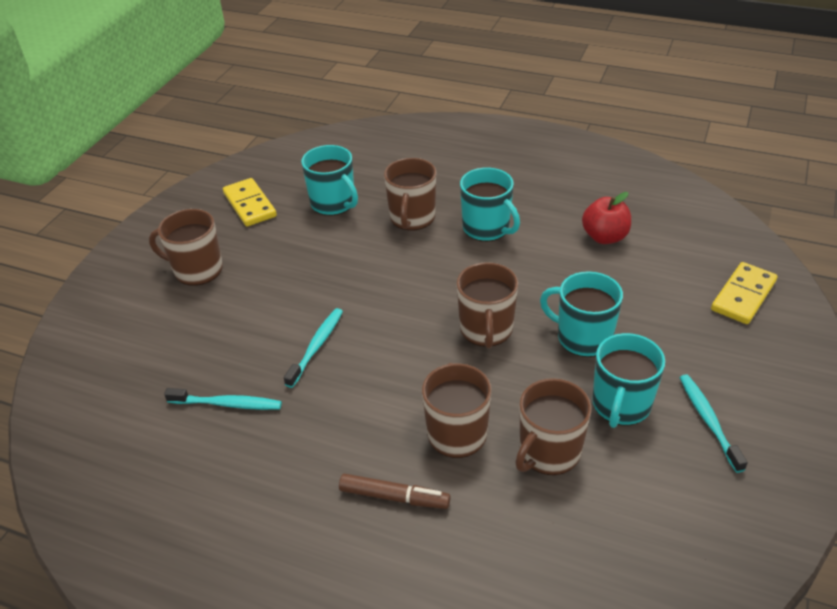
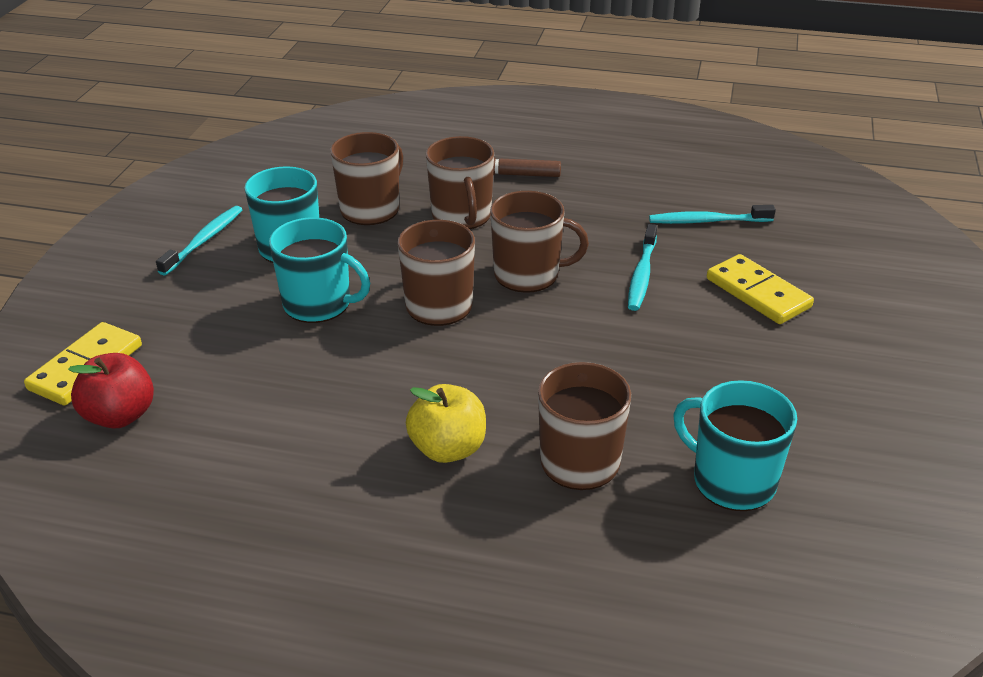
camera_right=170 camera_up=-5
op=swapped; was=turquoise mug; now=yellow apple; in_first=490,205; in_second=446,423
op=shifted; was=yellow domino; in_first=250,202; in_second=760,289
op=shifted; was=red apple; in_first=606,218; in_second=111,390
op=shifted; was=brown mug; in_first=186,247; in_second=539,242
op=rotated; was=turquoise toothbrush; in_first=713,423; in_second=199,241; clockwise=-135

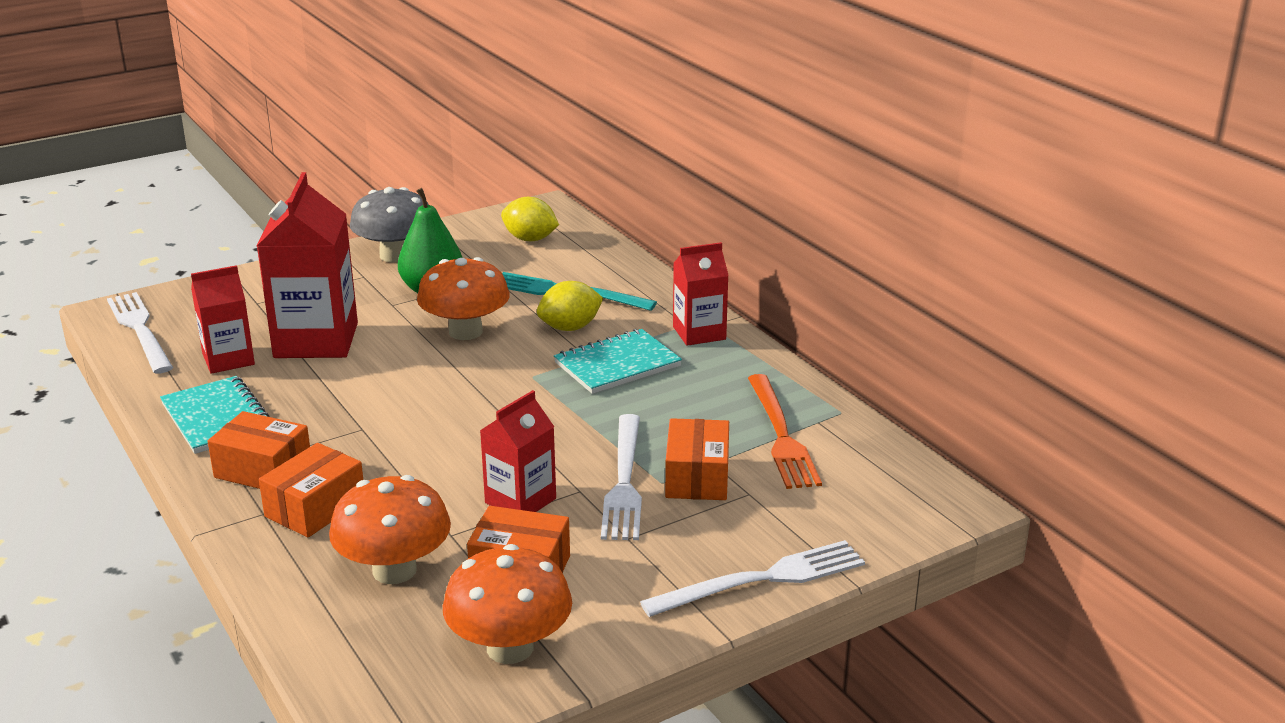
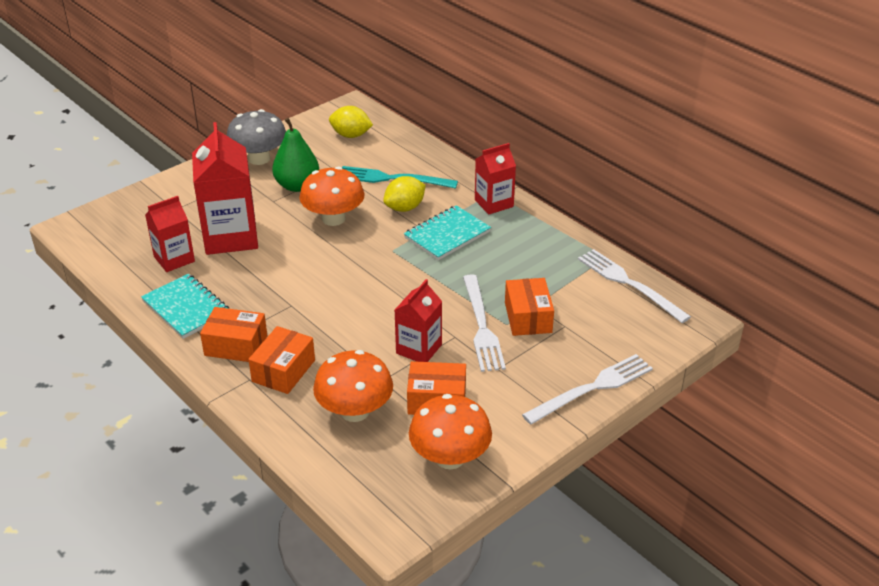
camera_right=-10 camera_up=10
op=shifted; was=white fork; in_first=140,333; in_second=634,286
op=gone; was=orange fork; in_first=785,431

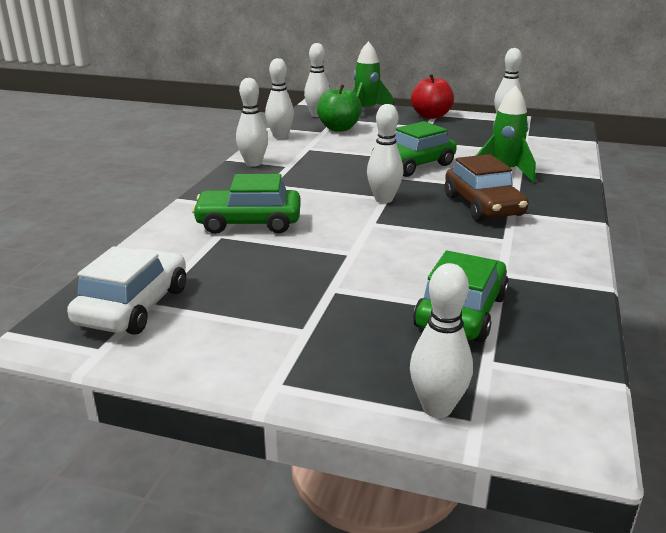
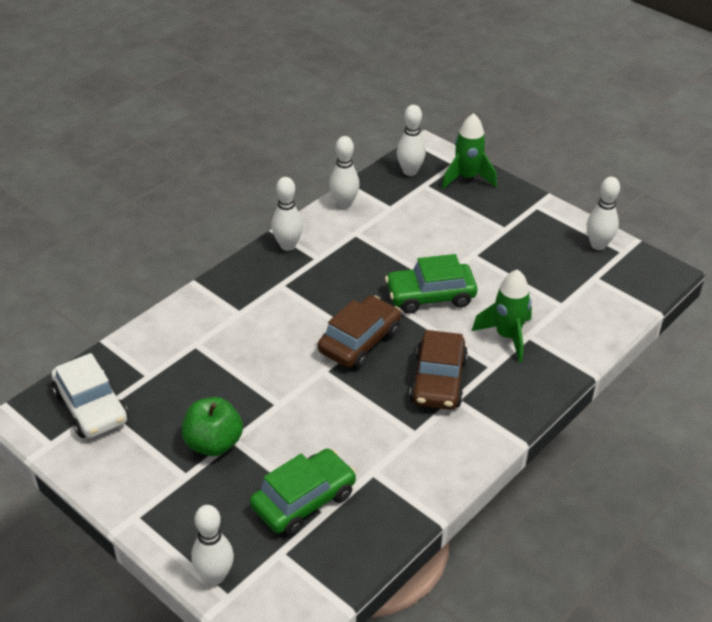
camera_right=25 camera_up=15
op=gone; was=red apple; in_first=432,96
op=shifted; was=green apple; in_first=339,108; in_second=212,426
op=swapped; was=white bowling pin; now=brown car; in_first=385,153; in_second=359,332
op=gone; was=green car; in_first=246,204
op=rotated; was=white car; in_first=126,290; in_second=89,395; clockwise=105

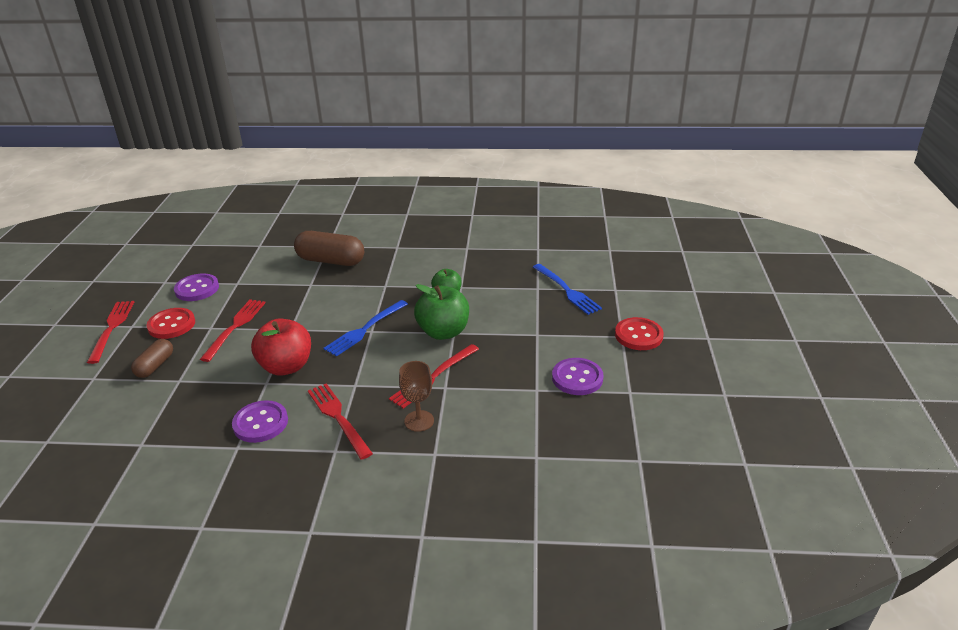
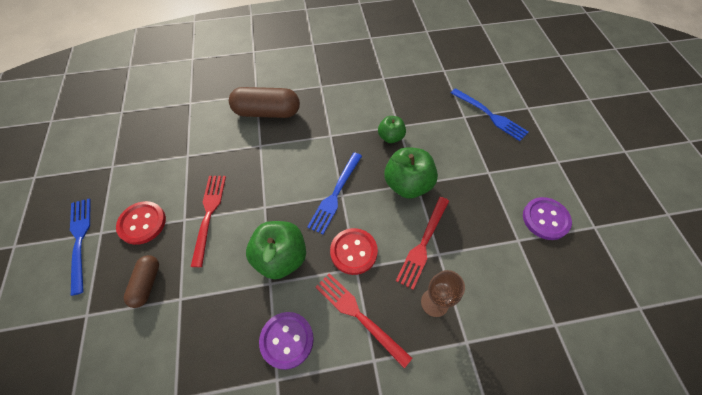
camera_right=-15 camera_up=25
op=gone; was=purple button; in_first=196,287
op=repainted; was=red fork; now=blue fork; in_first=110,332; in_second=80,247
op=shifted; was=red button; in_first=639,333; in_second=354,251
op=repainted; was=red apple; now=green apple; in_first=281,347; in_second=276,250

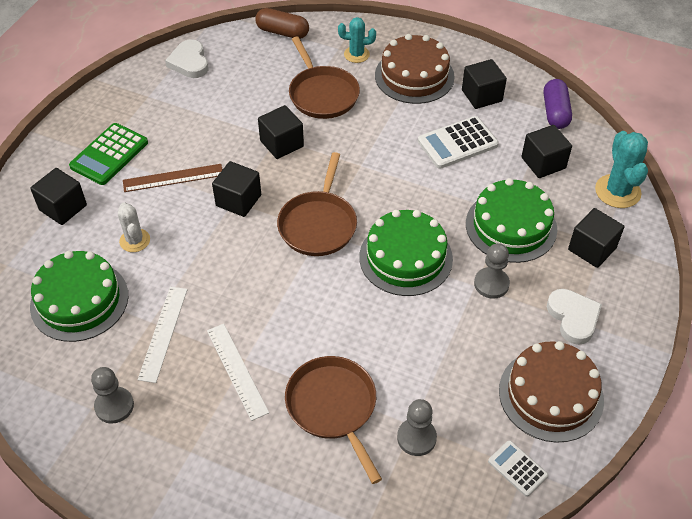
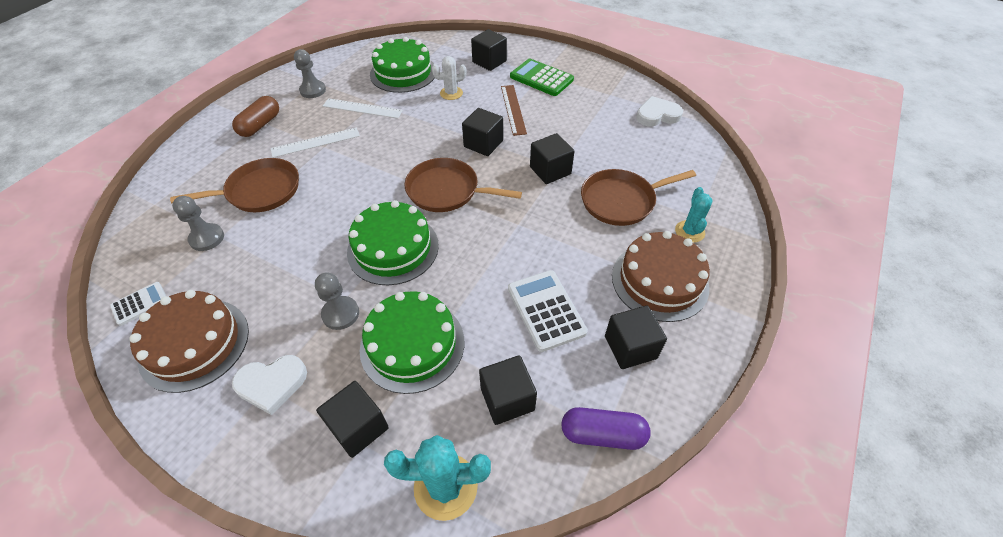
camera_right=95 camera_up=0
op=shifted; was=brown capsule; in_first=282,23; in_second=255,116

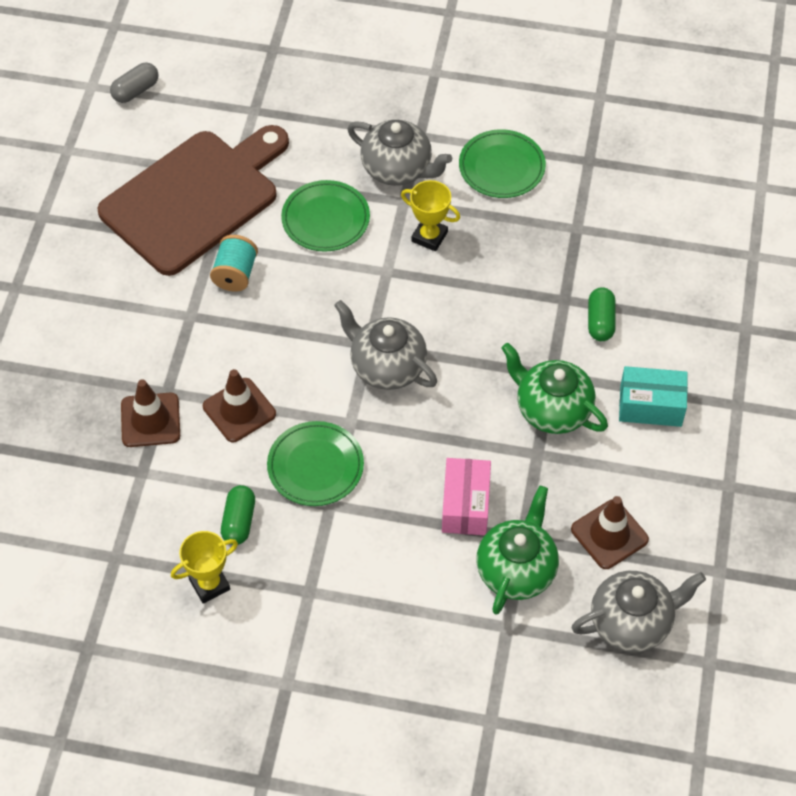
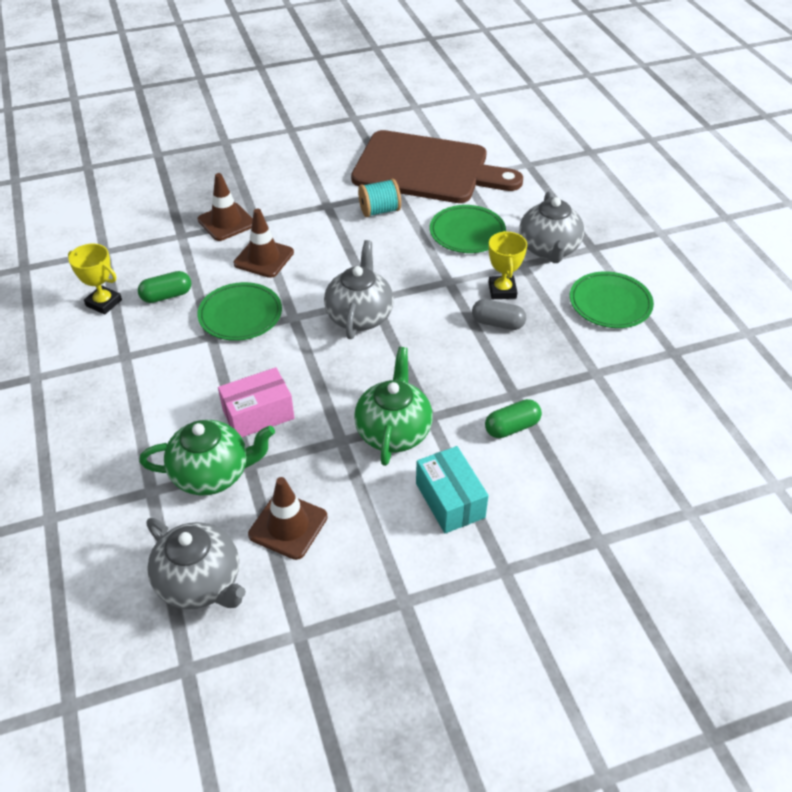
camera_right=60 camera_up=-10
op=shifted; was=grey capsule; in_first=134,82; in_second=499,314

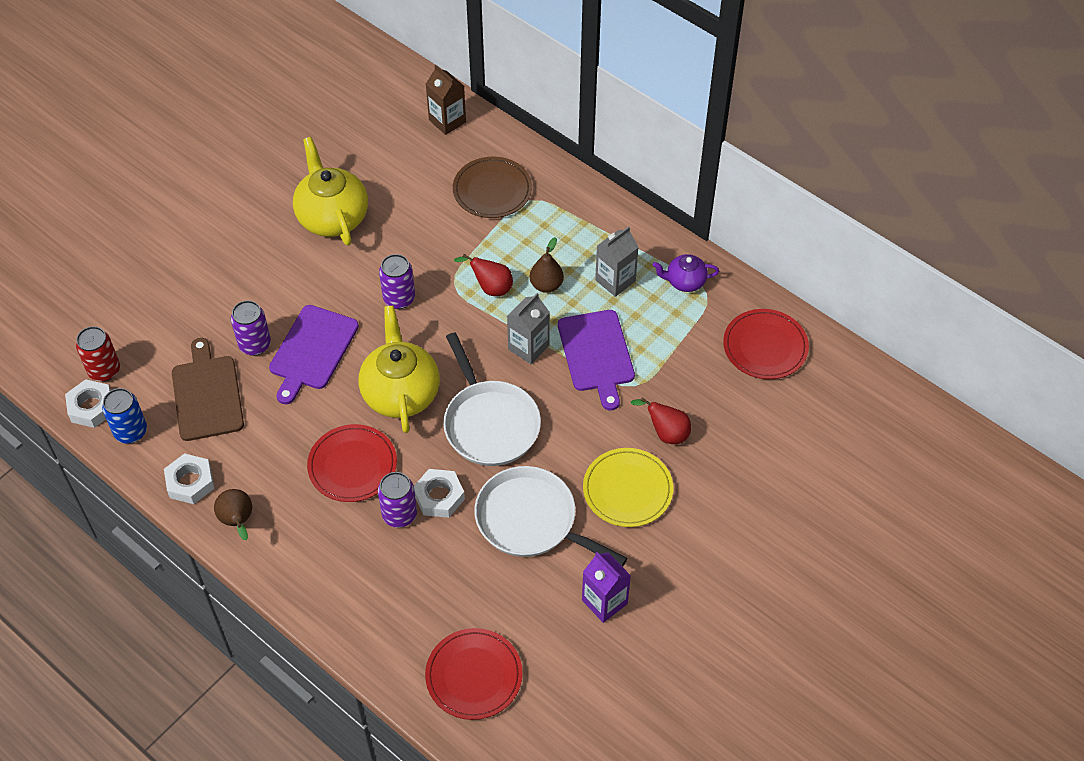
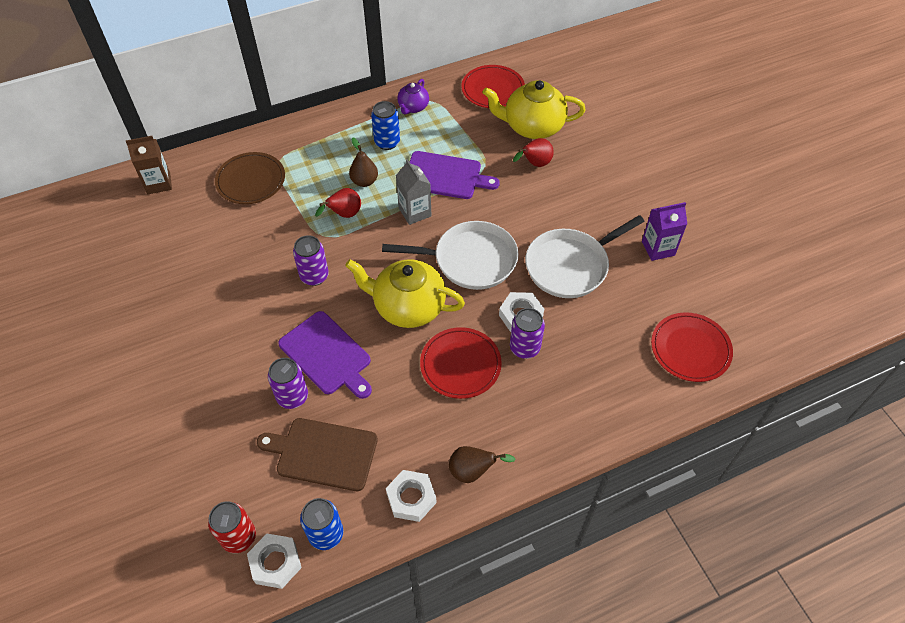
camera_right=-65 camera_up=0
op=shifted; was=yellow teapot; in_first=330,191; in_second=534,109
op=swapped; was=grey carton; now=blue can; in_first=617,261; in_second=385,125
op=gone; was=yellow plate; in_first=628,487

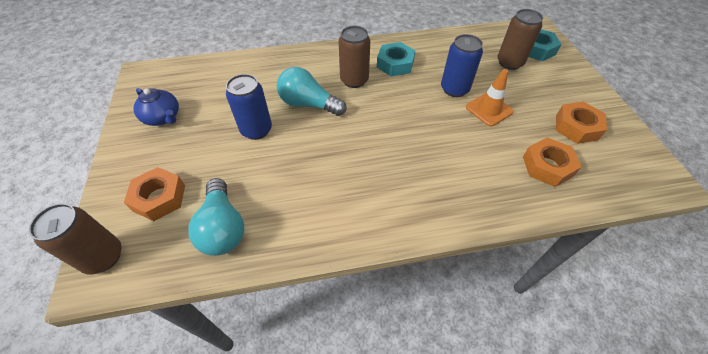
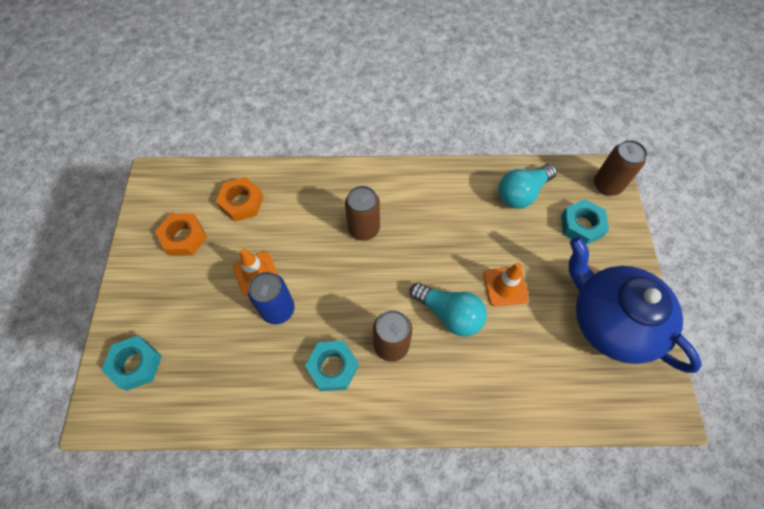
camera_right=-170 camera_up=10
op=shifted; was=brown can; in_first=520,39; in_second=362,213
op=swapped; was=blue can; now=orange traffic cone; in_first=249,107; in_second=506,285
op=scaled; was=blue teapot; in_first=156,107; in_second=635,305; ratio=2.11
op=repainted; was=orange nut; now=turquoise nut; in_first=154,194; in_second=585,222
op=rotated; was=turquoise light bulb; in_first=216,217; in_second=527,186; clockwise=-120

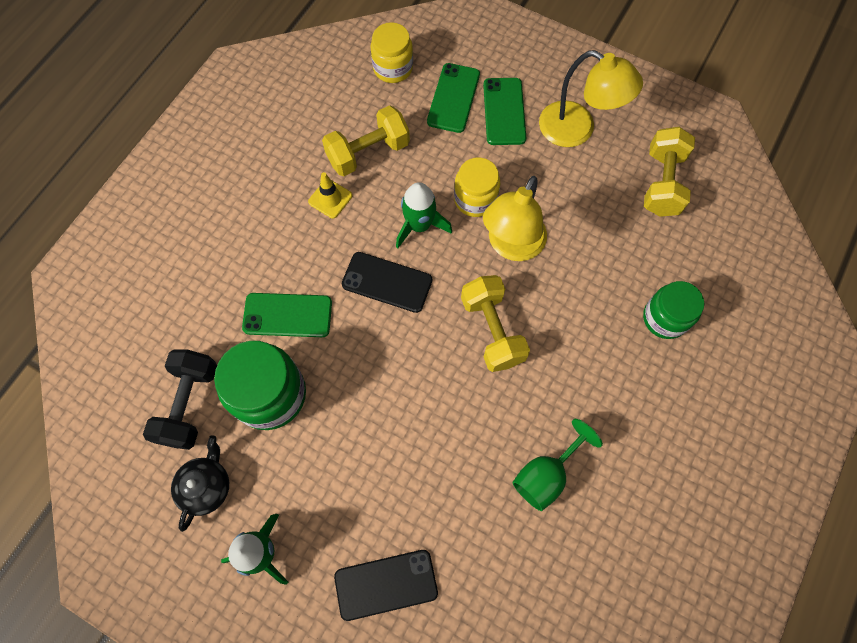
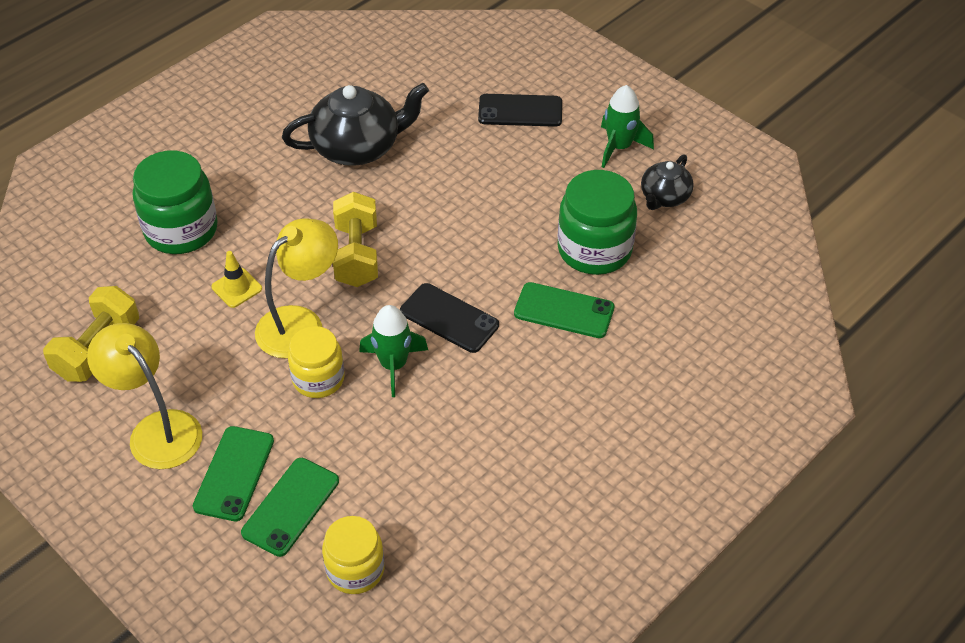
camera_right=-165 camera_up=-20
op=gone; was=yellow dumbbell; in_first=366,140
op=shifted; was=yellow traffic cone; in_first=330,195; in_second=236,279
op=scaled; was=green jar; in_first=673,310; in_second=175,202; ratio=1.54
op=gone; was=black dumbbell; in_first=180,399
op=swapped; was=green goblet; now=black teapot; in_first=557,465; in_second=355,124

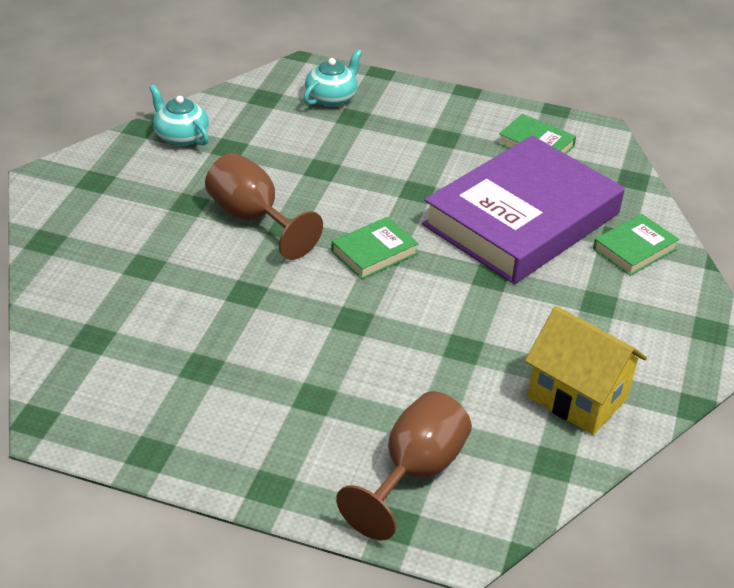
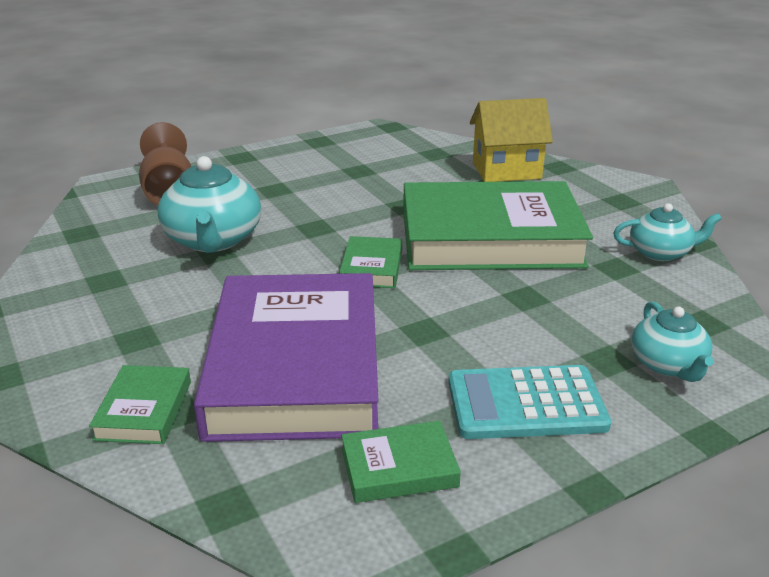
camera_right=135 camera_up=-10
op=swapped; was=brown goblet; now=green book; in_first=264,206; in_second=498,225
op=shifted; was=yellow house; in_first=586,370; in_second=511,140
op=new; now=turquoise teapot; in_second=209,204
op=new; now=turquoise calculator; in_second=529,402

